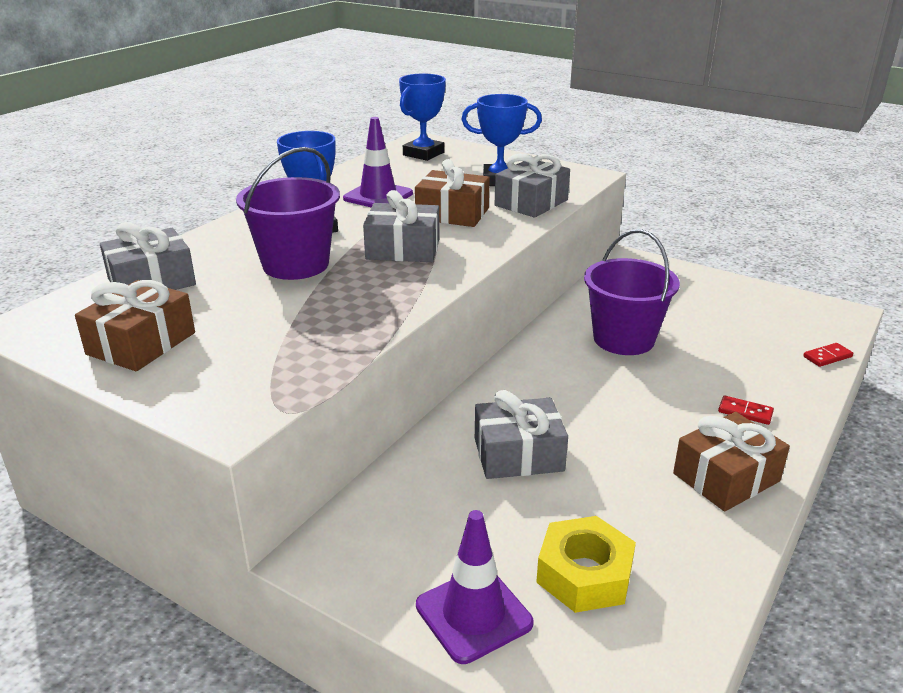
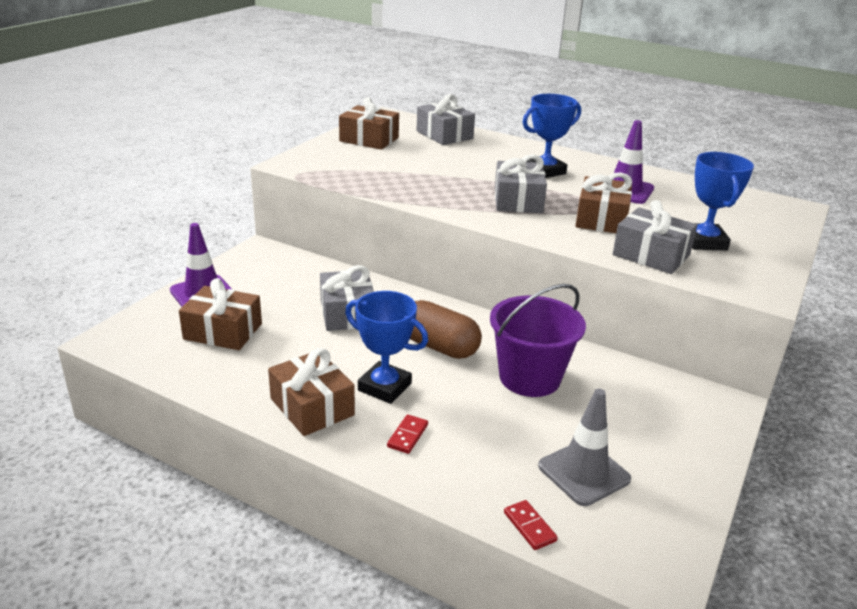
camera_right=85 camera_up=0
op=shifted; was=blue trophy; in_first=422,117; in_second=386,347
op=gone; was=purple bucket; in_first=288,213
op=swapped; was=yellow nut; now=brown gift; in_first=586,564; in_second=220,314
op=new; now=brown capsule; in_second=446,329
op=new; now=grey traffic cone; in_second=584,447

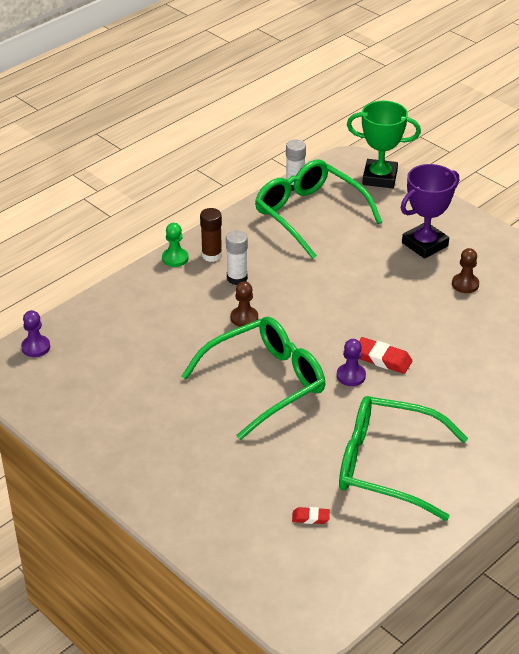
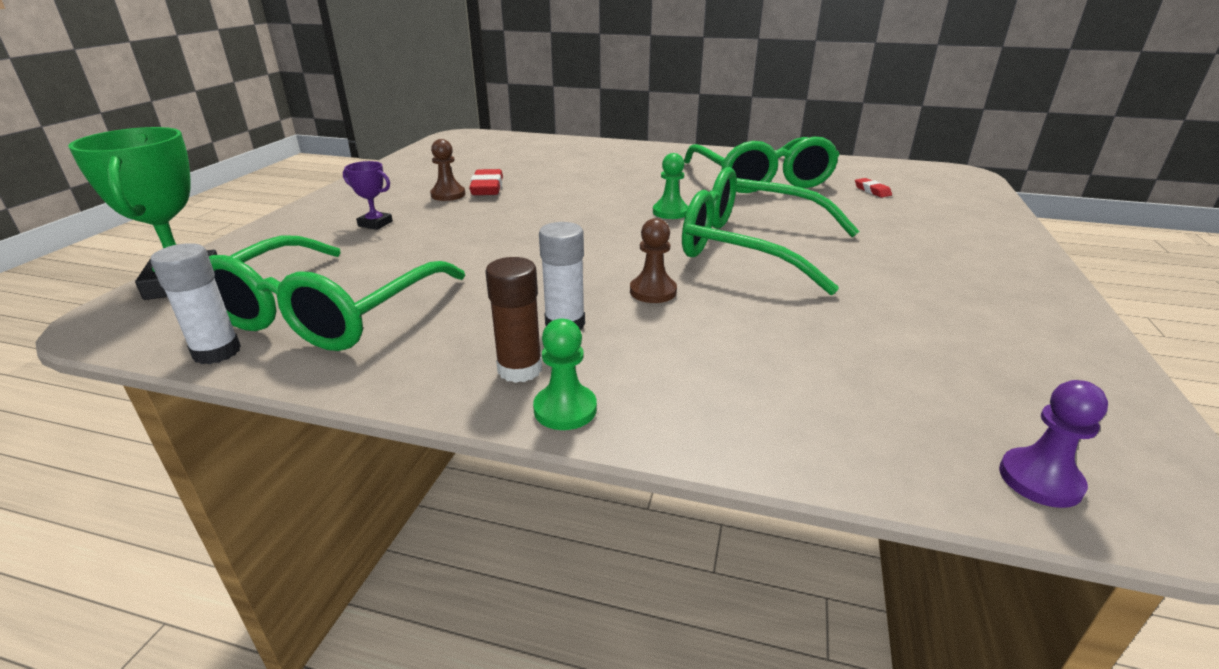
camera_right=-120 camera_up=-10
op=scaled; was=purple trophy; in_first=430,211; in_second=368,195; ratio=0.5
op=shifted; was=red eraser; in_first=385,355; in_second=486,182
op=repainted; was=purple pawn; now=green pawn; in_first=351,362; in_second=670,186

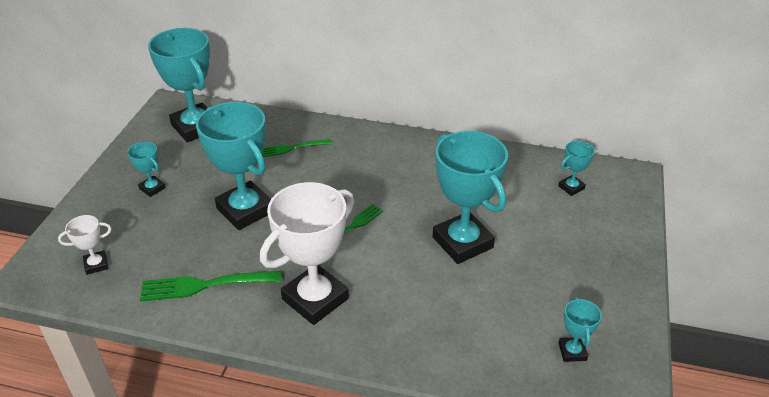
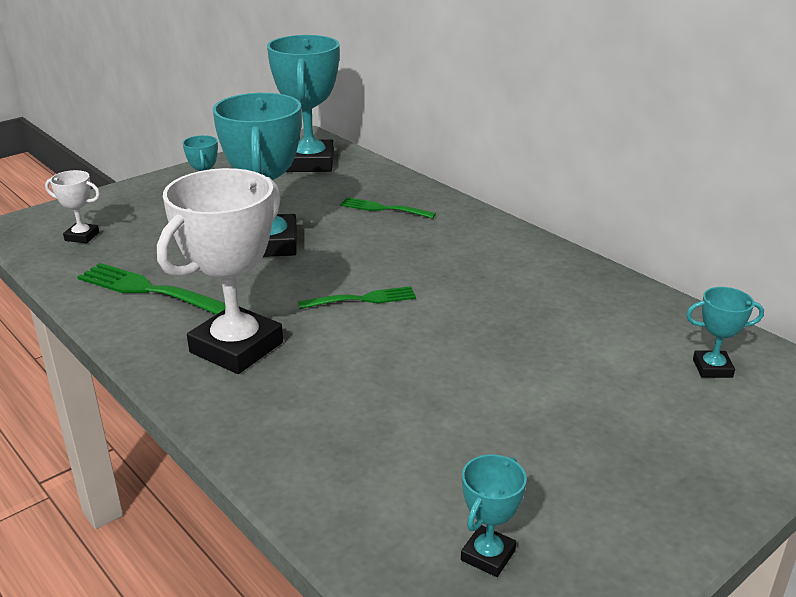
camera_right=35 camera_up=-10
op=gone; was=turquoise trophy; in_first=470,197
op=rotated; was=white trophy; in_first=307,253; in_second=220,271; clockwise=-45

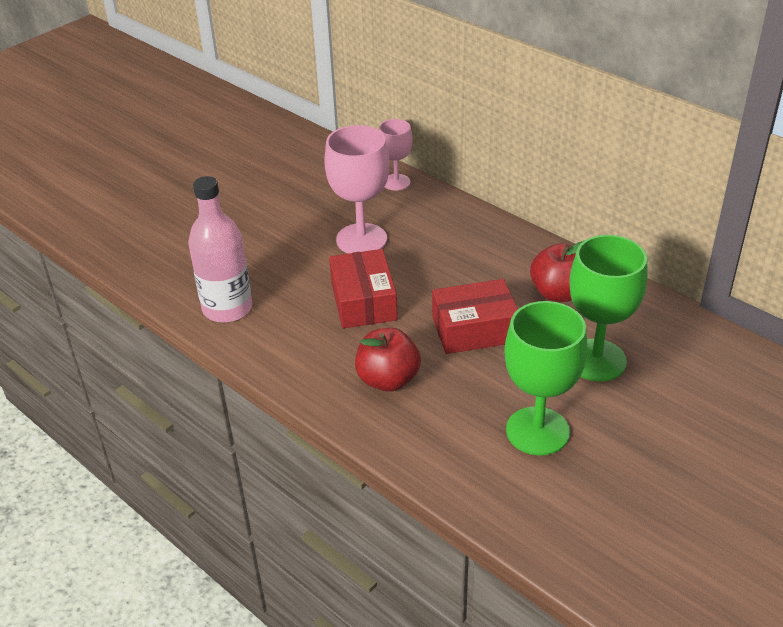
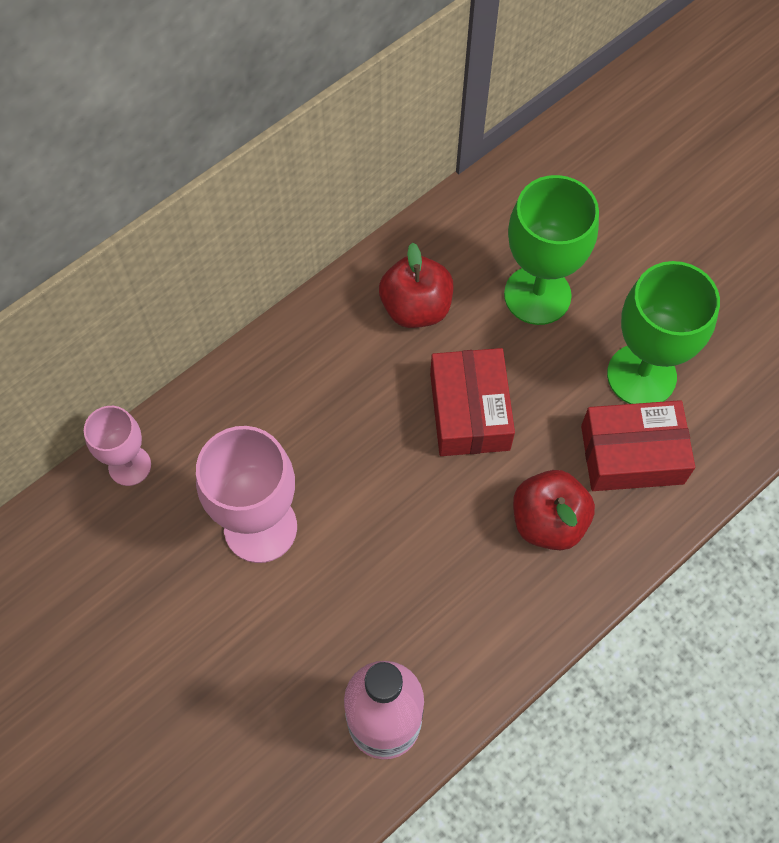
camera_right=-85 camera_up=25
op=shifted; was=red box; in_first=363,288; in_second=638,445

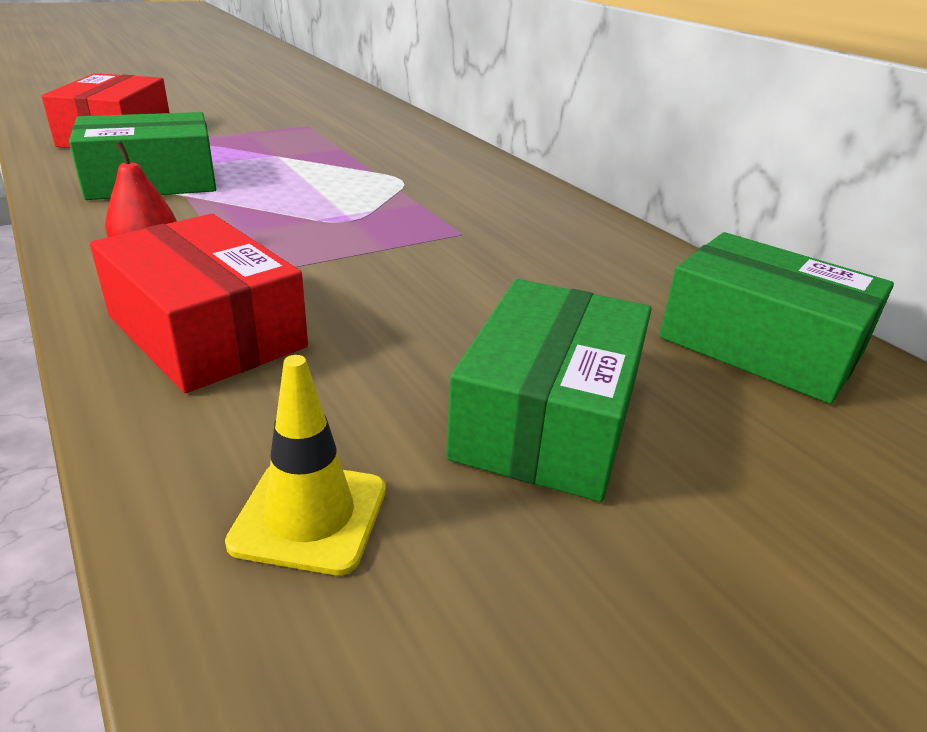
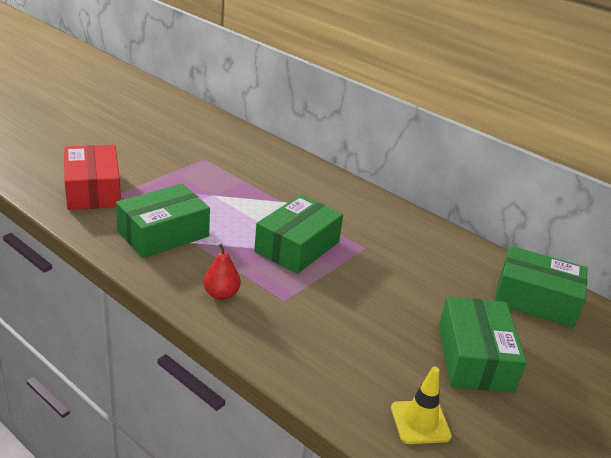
camera_right=-20 camera_up=0
op=gone; was=red box; in_first=199,303
op=new; now=green box; in_second=298,234

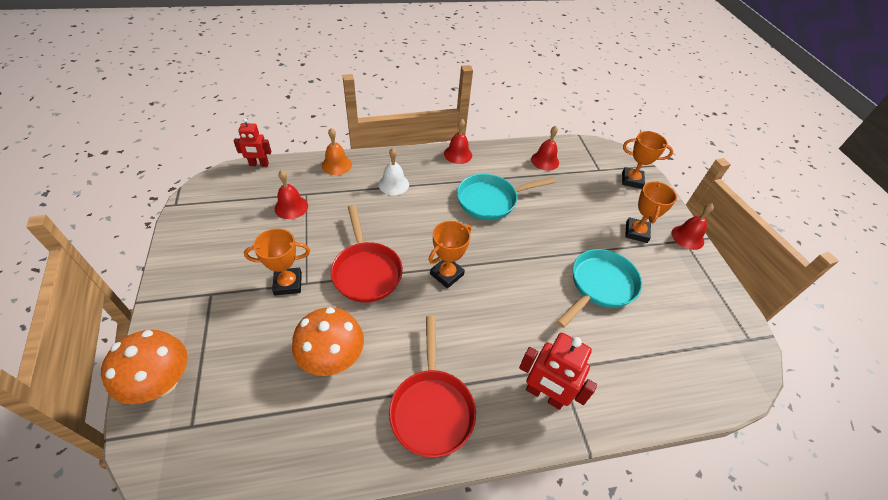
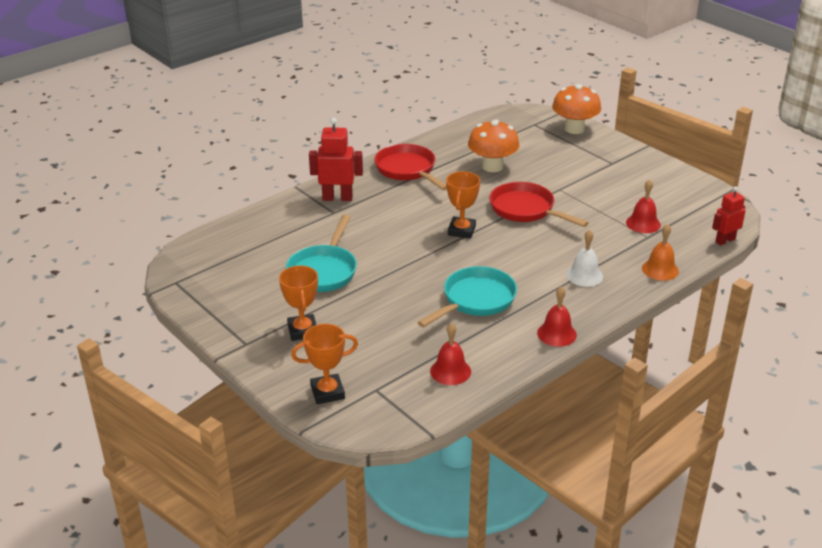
camera_right=155 camera_up=-15
op=gone; was=red bell; in_first=693,226
op=gone; was=orange trophy; in_first=277,261

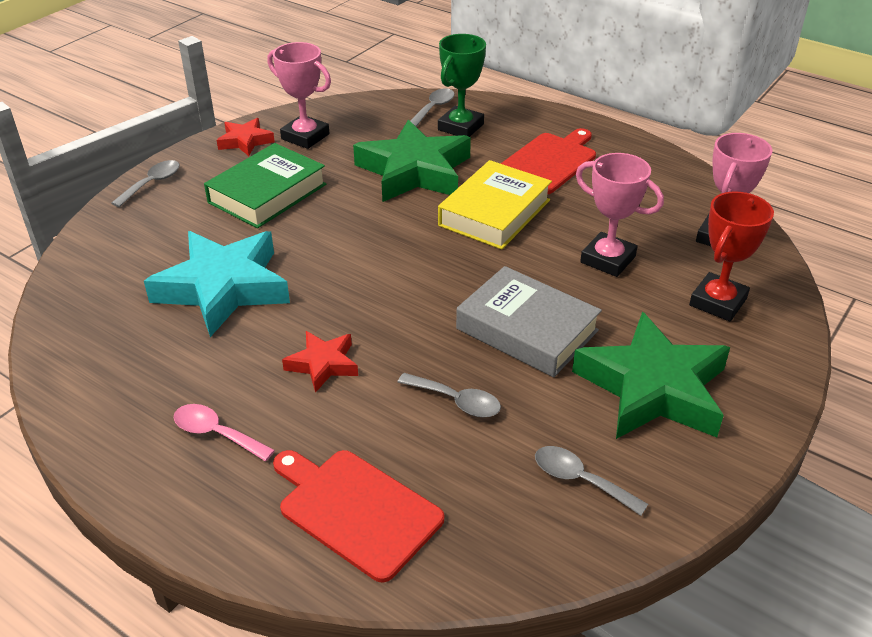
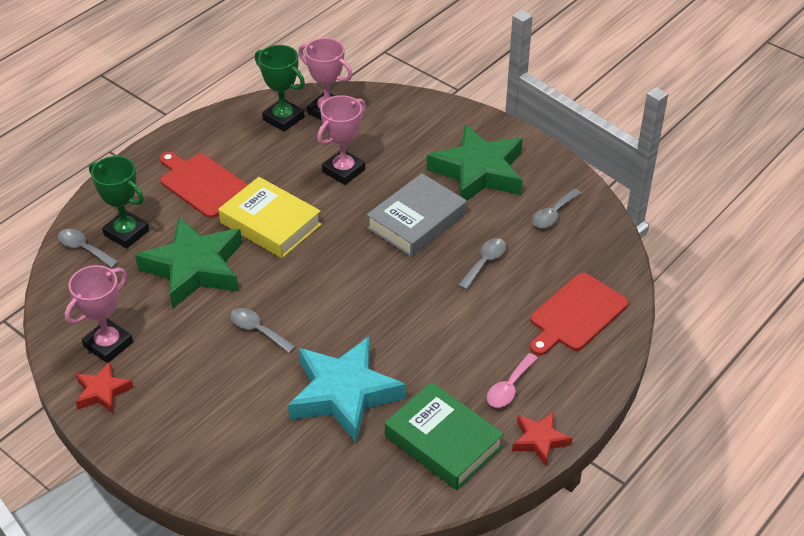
camera_right=-85 camera_up=5
op=shifted; was=green book; in_first=265,185; in_second=444,436
op=shifted; was=grey spoon; in_first=146,183; in_second=263,330
op=gone; was=red trophy; in_first=731,256
op=shifted; was=red star; in_first=320,362; in_second=542,438
op=new; now=green trophy; in_second=280,88

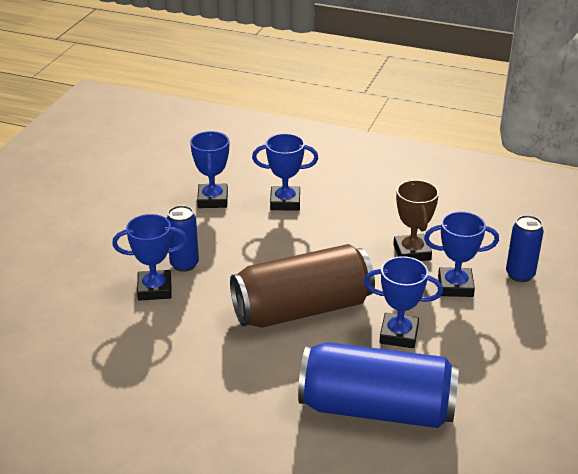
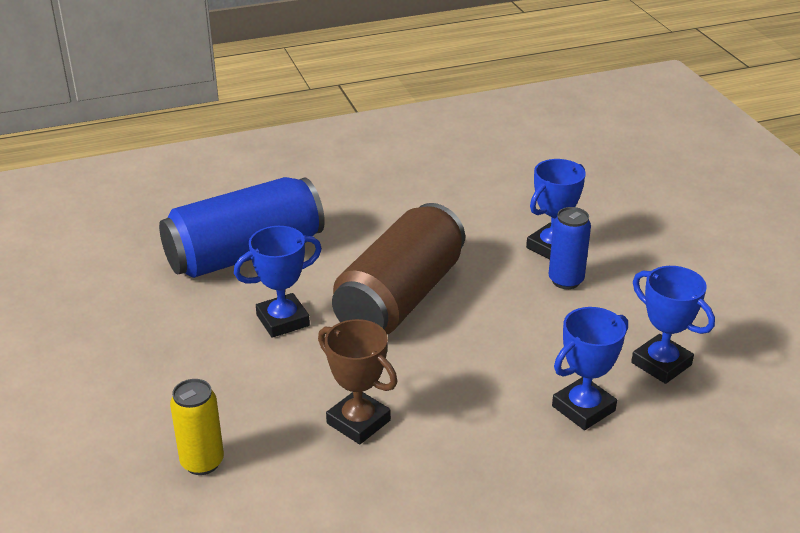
camera_right=140 camera_up=0
op=gone; was=blue trophy; in_first=461,254
op=repainted; was=blue can; now=yellow can; in_first=525,248; in_second=197,427

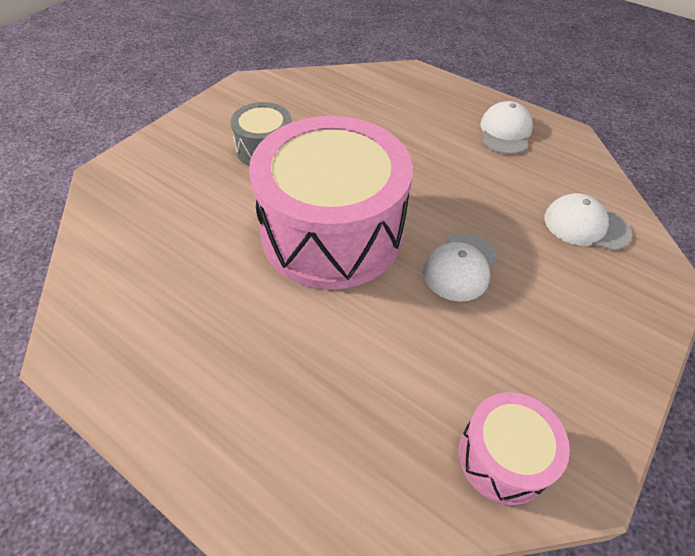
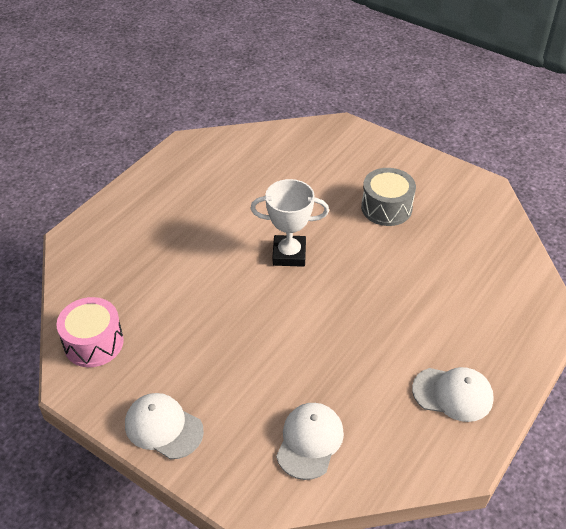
camera_right=90 camera_up=-5
op=swapped; was=pink drum; now=white trophy; in_first=331,203; in_second=290,223
op=shifted; was=white cap; in_first=461,267; in_second=164,426

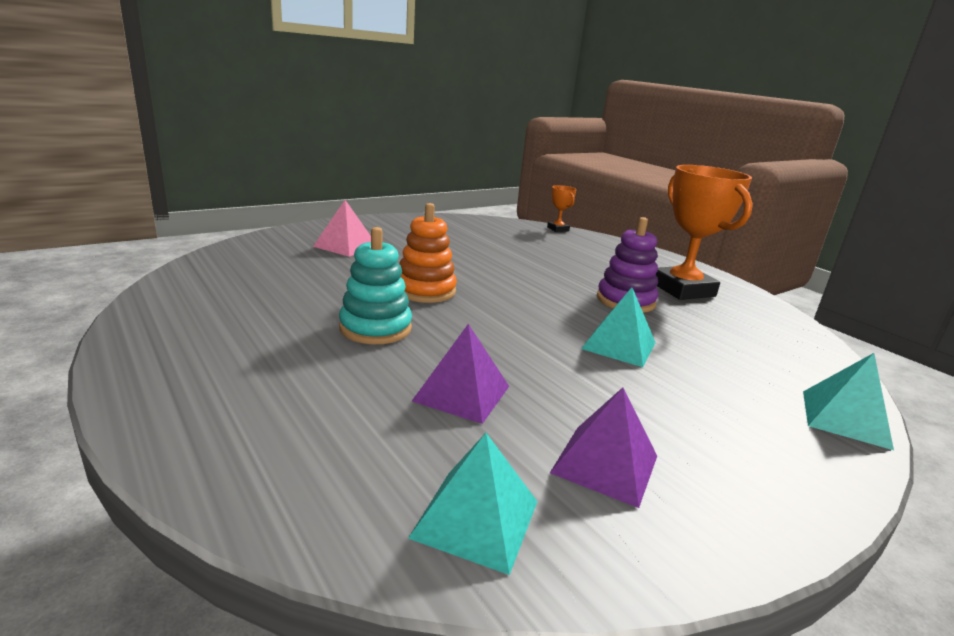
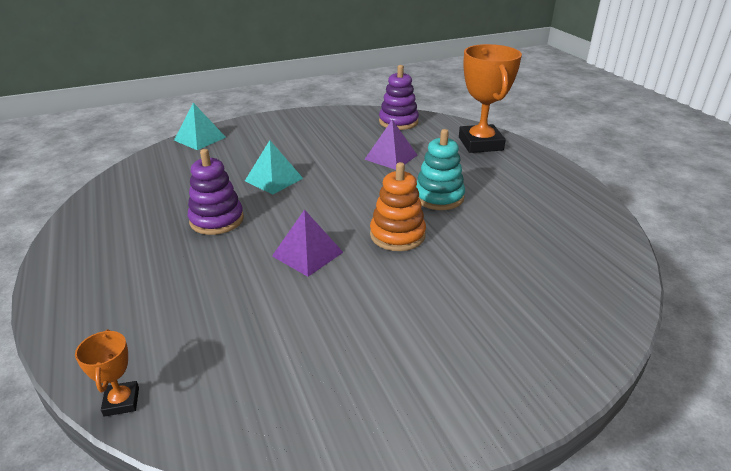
camera_right=-165 camera_up=10
op=shifted; was=orange trophy; in_first=704,232; in_second=490,98
op=gone; was=pink pyramid; in_first=342,228
op=shifted; was=purple pyramid; in_first=603,447; in_second=307,243
op=swapped; was=turquoise pyramid; now=purple stacking toy; in_first=473,504; in_second=399,97

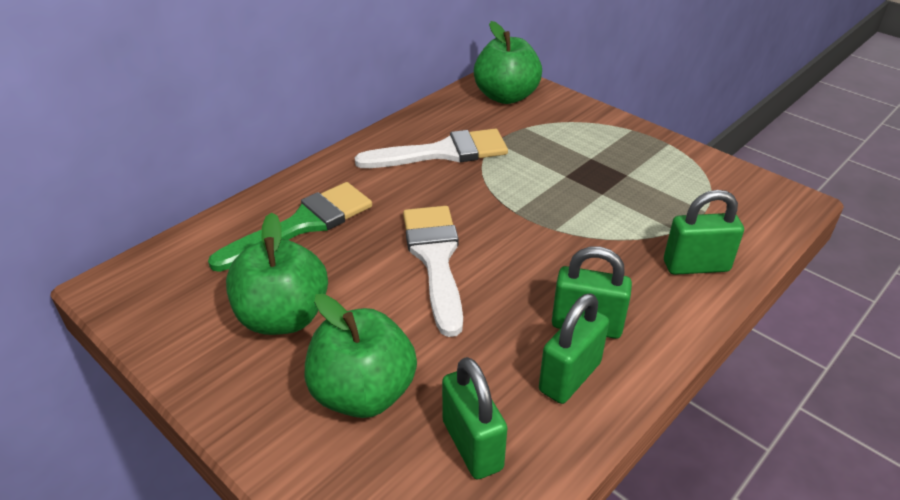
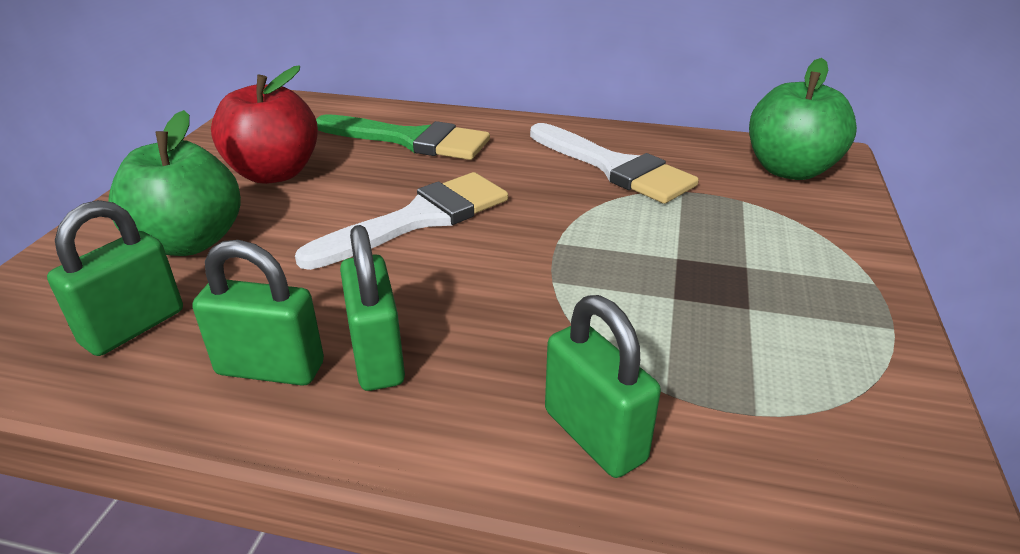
camera_right=60 camera_up=-5
op=repainted; was=green apple; now=red apple; in_first=277,273; in_second=264,124

